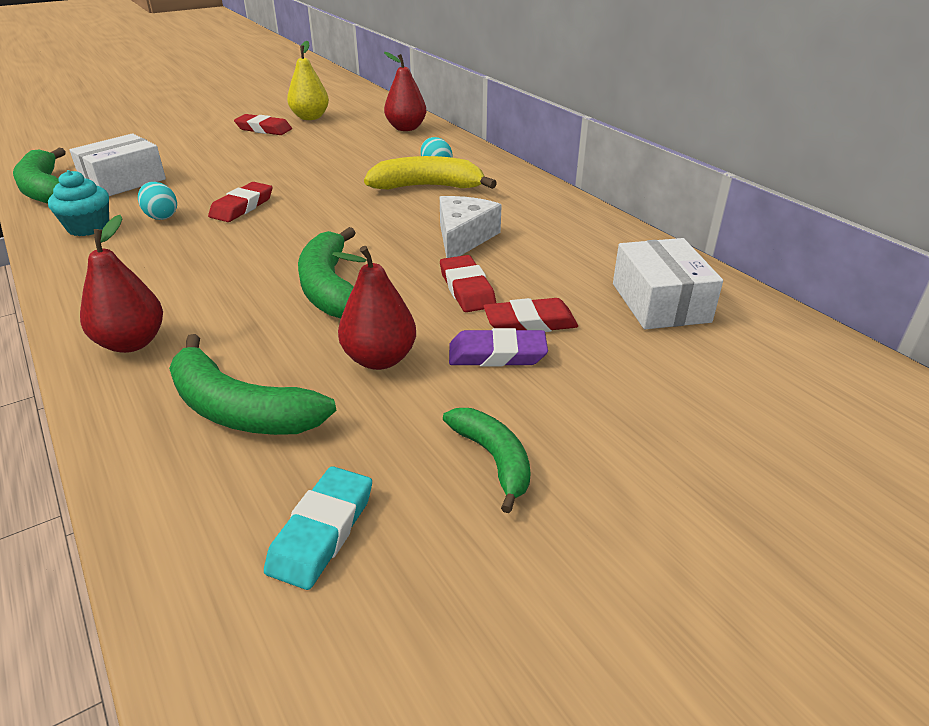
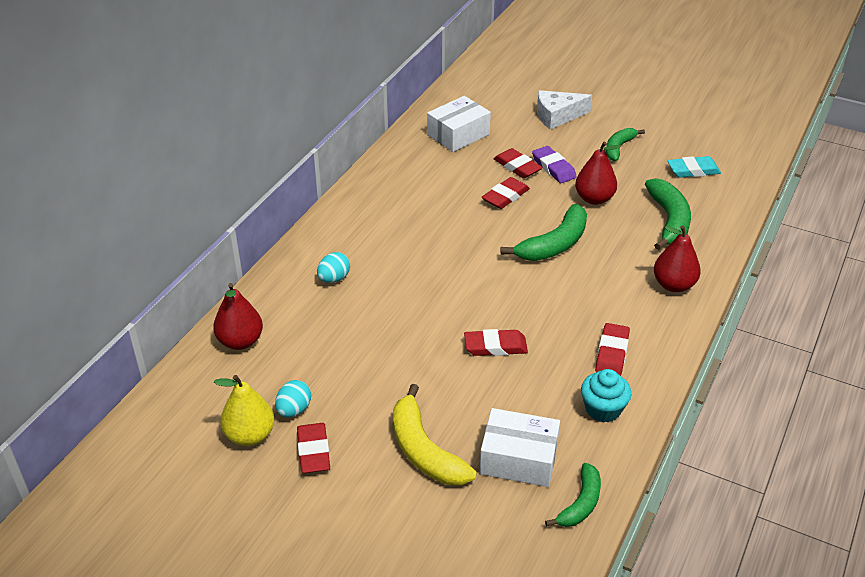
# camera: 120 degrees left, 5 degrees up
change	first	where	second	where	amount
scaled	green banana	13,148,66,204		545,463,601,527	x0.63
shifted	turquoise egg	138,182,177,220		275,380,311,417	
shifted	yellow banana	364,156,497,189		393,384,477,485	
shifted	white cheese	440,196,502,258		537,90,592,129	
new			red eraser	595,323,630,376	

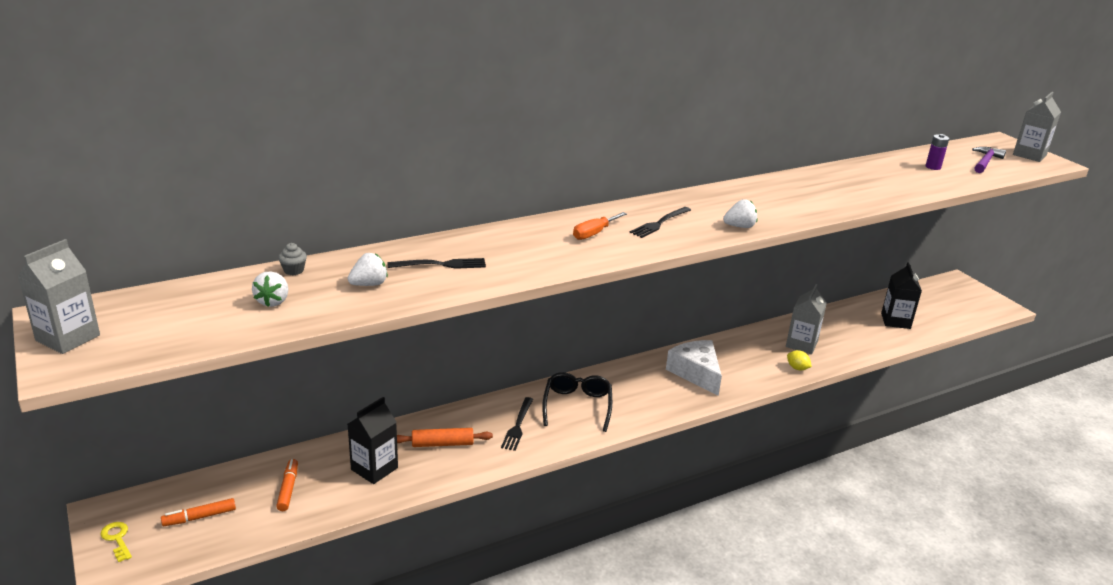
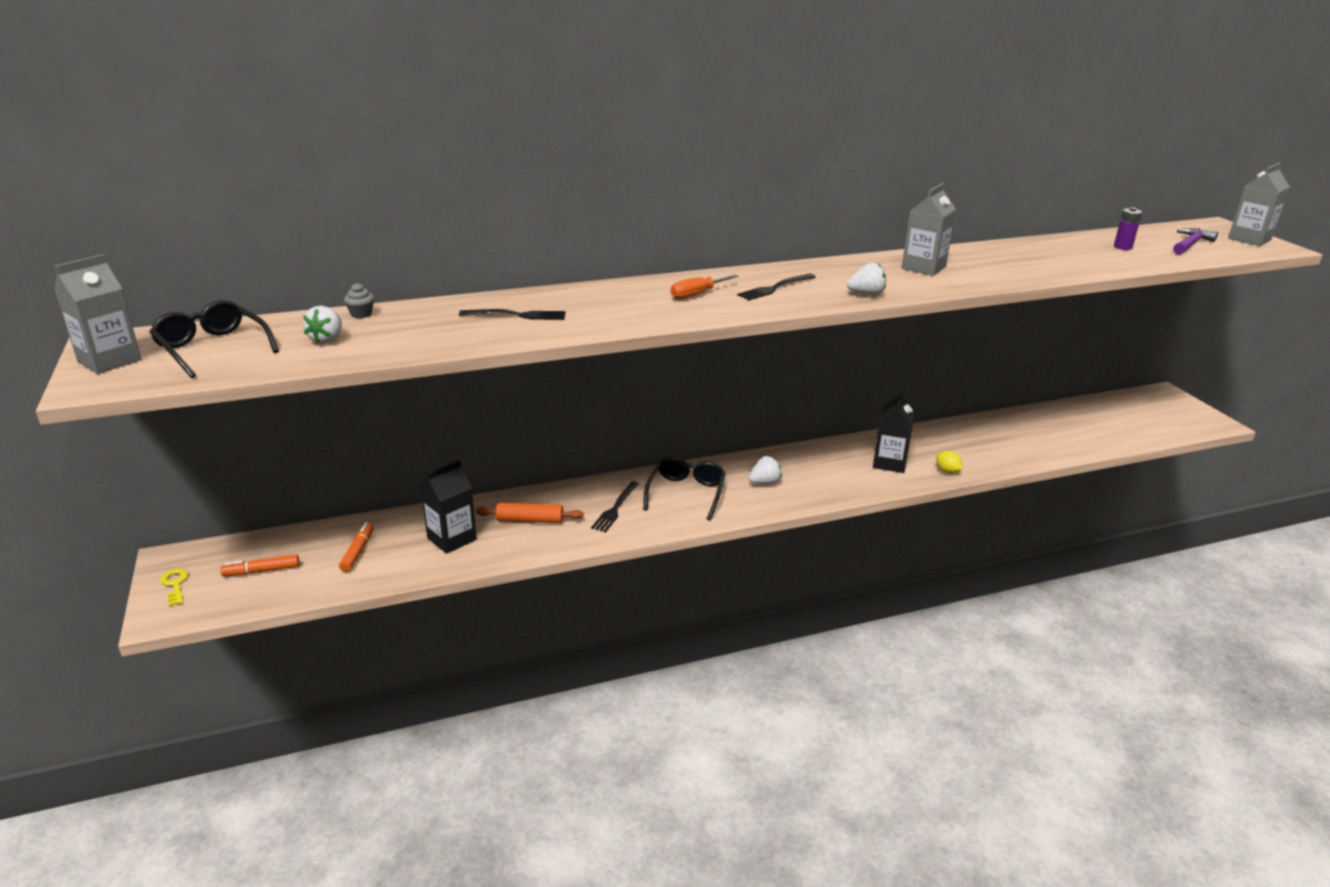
# camera: 10 degrees right, 0 degrees up
change	first	where	second	where	amount
shifted	white strawberry	348,253,388,286		749,456,782,484	
gone	white cheese	666,340,722,396			
shifted	grey carton	786,284,827,354		902,183,956,276	
shifted	black carton	881,262,922,329		873,390,915,473	
new			black glasses	149,300,279,378	

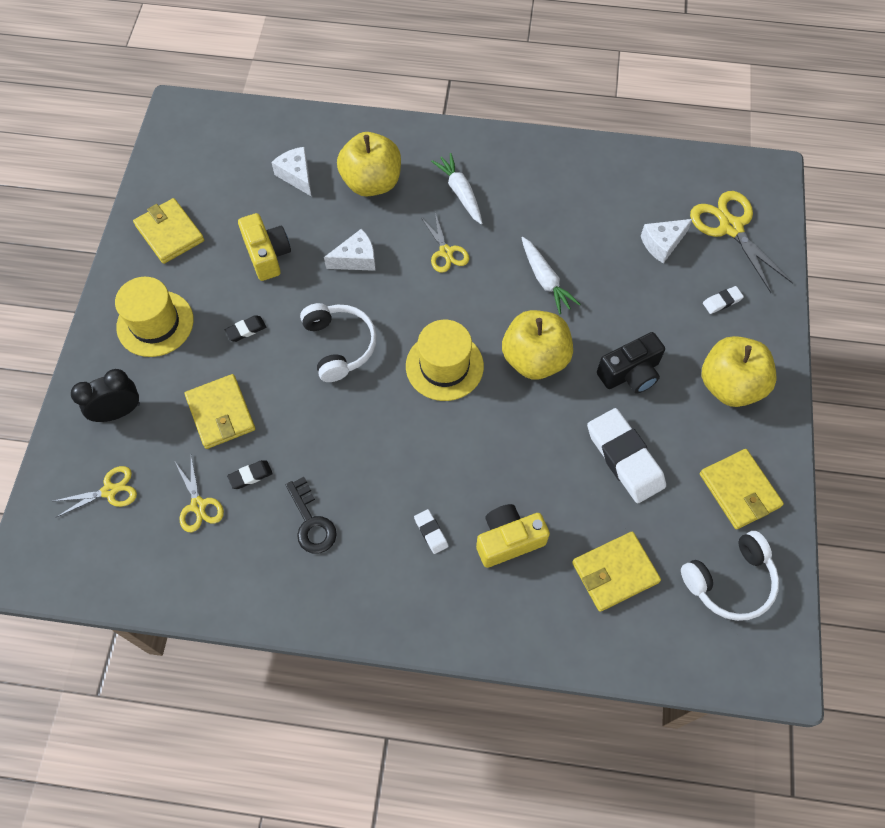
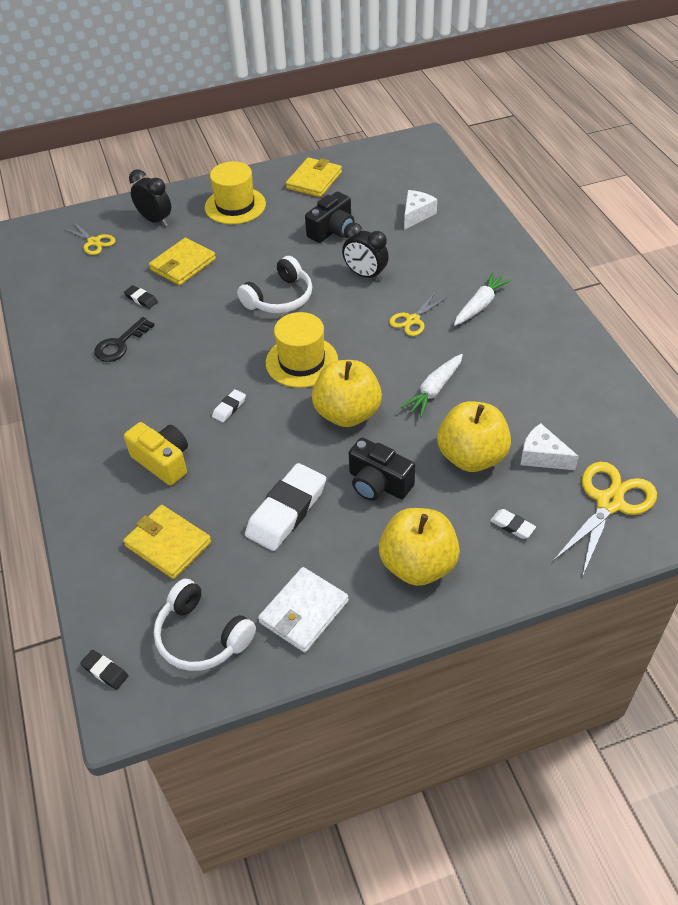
# camera: 65 degrees right, 15 degrees down
change	first	where	second	where	amount
gone	yellow scissors	175,456,224,532			
shifted	black eraser	225,315,266,342		80,650,128,690	
repainted	yellow camera	238,213,291,281	black camera	305,191,354,243	
swapped	white cheese	324,229,375,271	black clock	342,223,389,281	
shifted	yellow apple	337,132,401,197		437,401,511,472	
shifted	white eraser	414,509,448,554		212,389,246,422	
repainted	yellow wallet	700,449,784,530	white wallet	258,567,349,653	

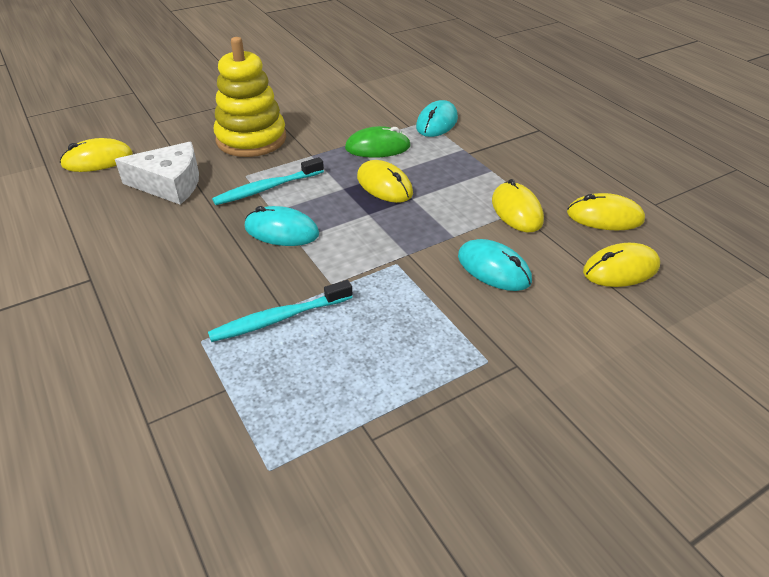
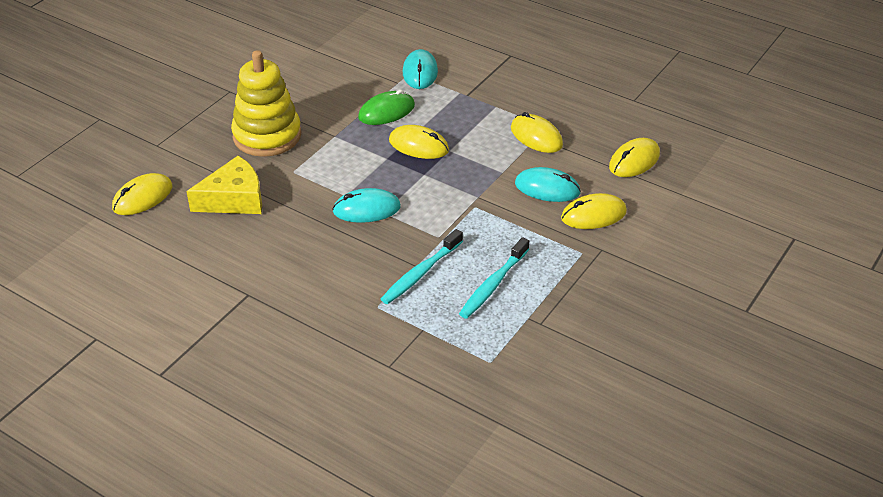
# camera: 25 degrees left, 0 degrees up
change	first	where	second	where	amount
repainted	white cheese	115,142,199,205	yellow cheese	186,156,262,214	
shifted	turquoise toothbrush	212,157,324,205		459,237,529,319	
shifted	yellow mouse	567,193,645,230		561,193,627,229	

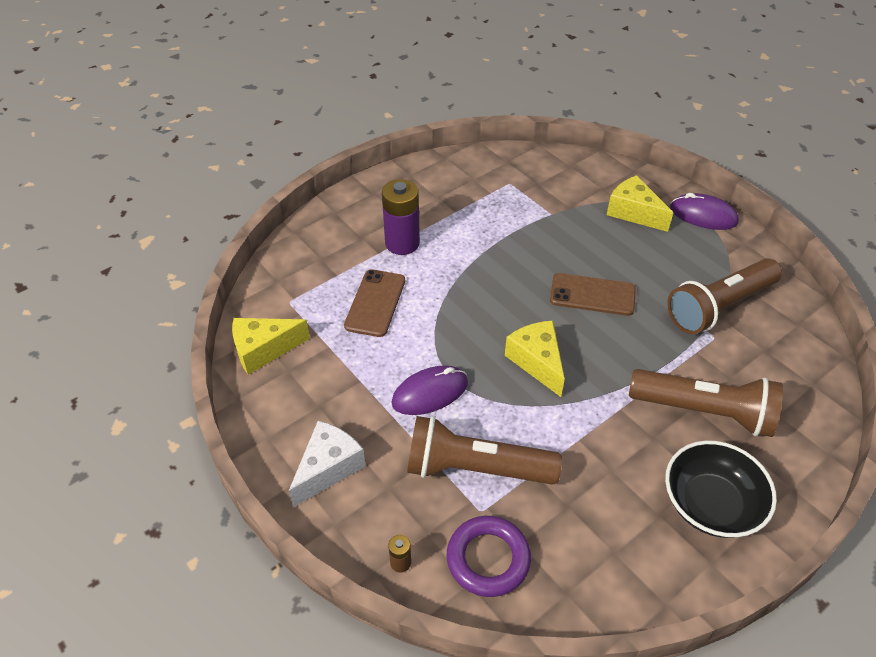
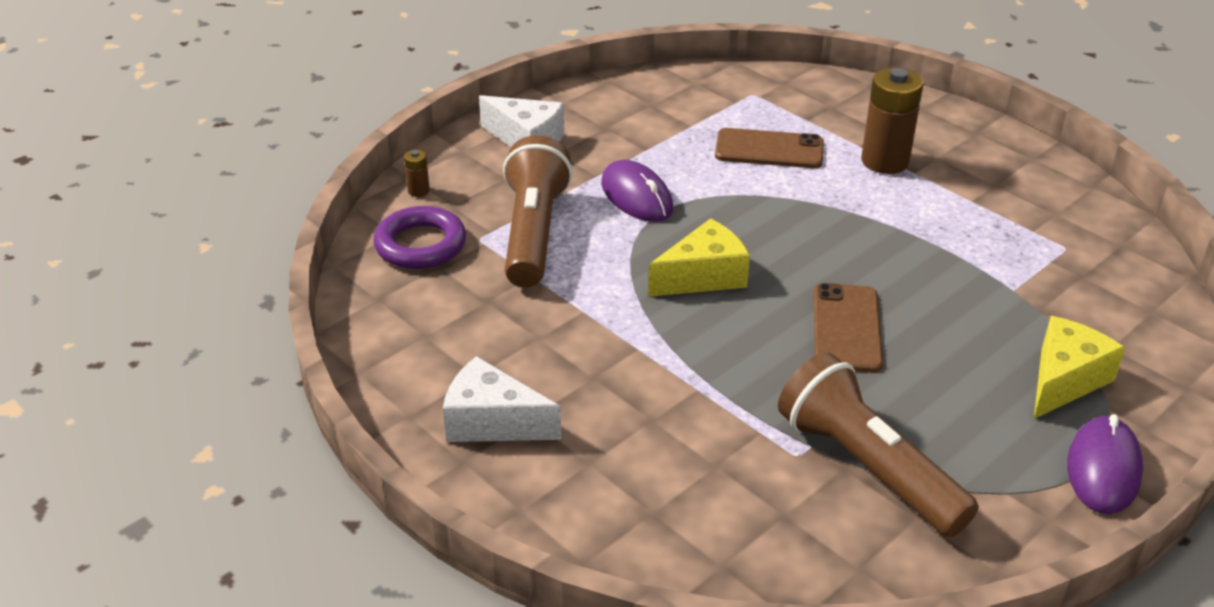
# camera: 85 degrees right, 10 degrees down
change	first	where	second	where	amount
gone	yellow cheese	232,318,310,375			
repainted	purple battery	382,179,420,255	brown battery	861,68,923,174	
gone	brown flashlight	629,369,783,437			
swapped	black bowl	665,440,777,538	white cheese	443,356,562,442	

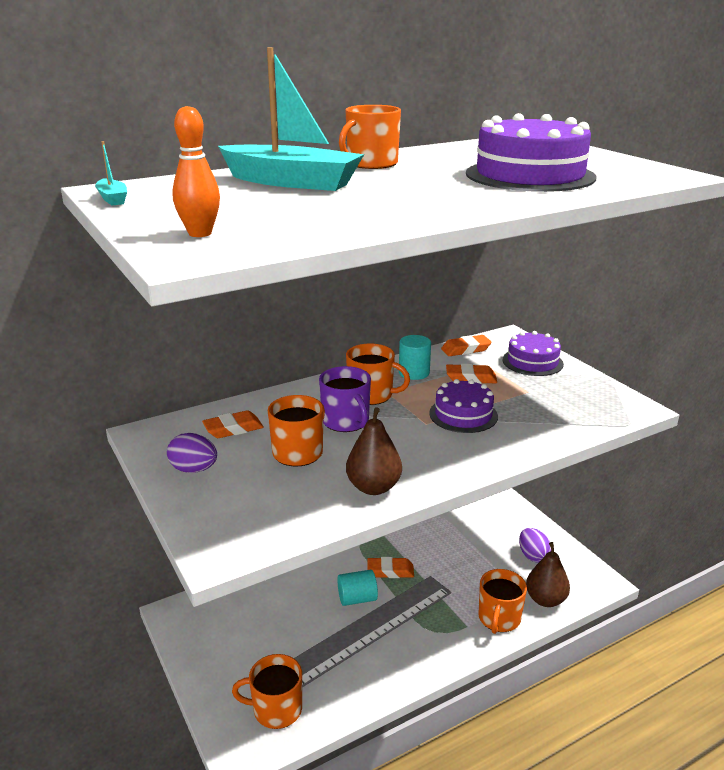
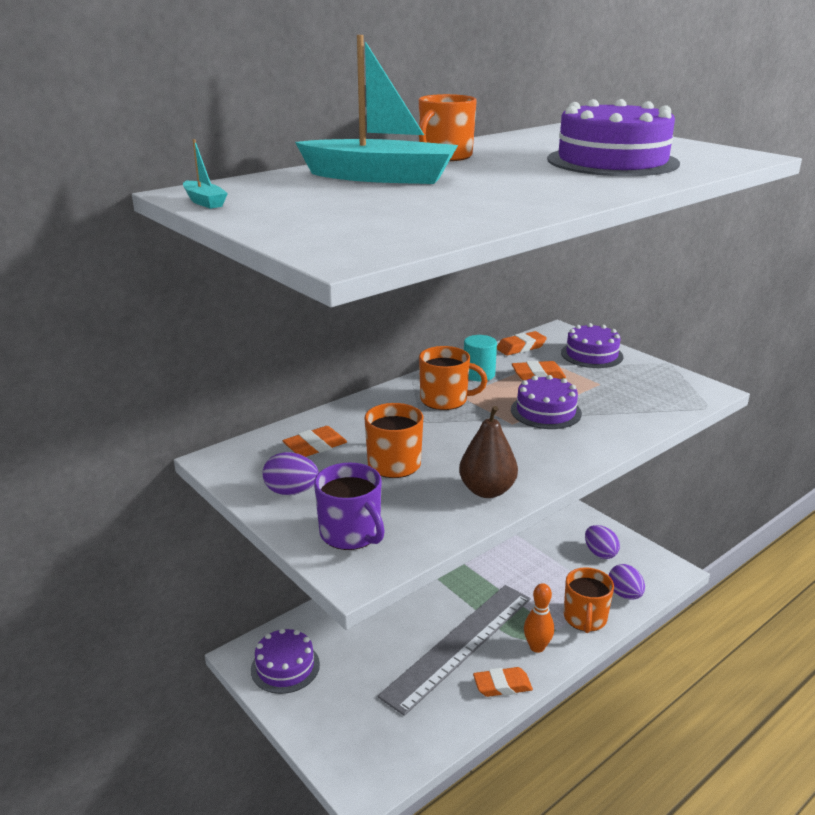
# camera: 10 degrees left, 0 degrees up
change	first	where	second	where	amount
shifted	orange bowling pin	172,106,220,237		524,583,554,653	
gone	orange mug	232,654,302,729			
shifted	purple mug	319,366,371,432		314,463,385,550	
gone	turquoise cylinder	337,570,378,606			
shifted	orange eraser	367,557,414,578		473,667,533,697	
swapped	brown pear	526,542,570,607	purple egg	608,564,645,600	
new			purple cake	251,628,320,694	

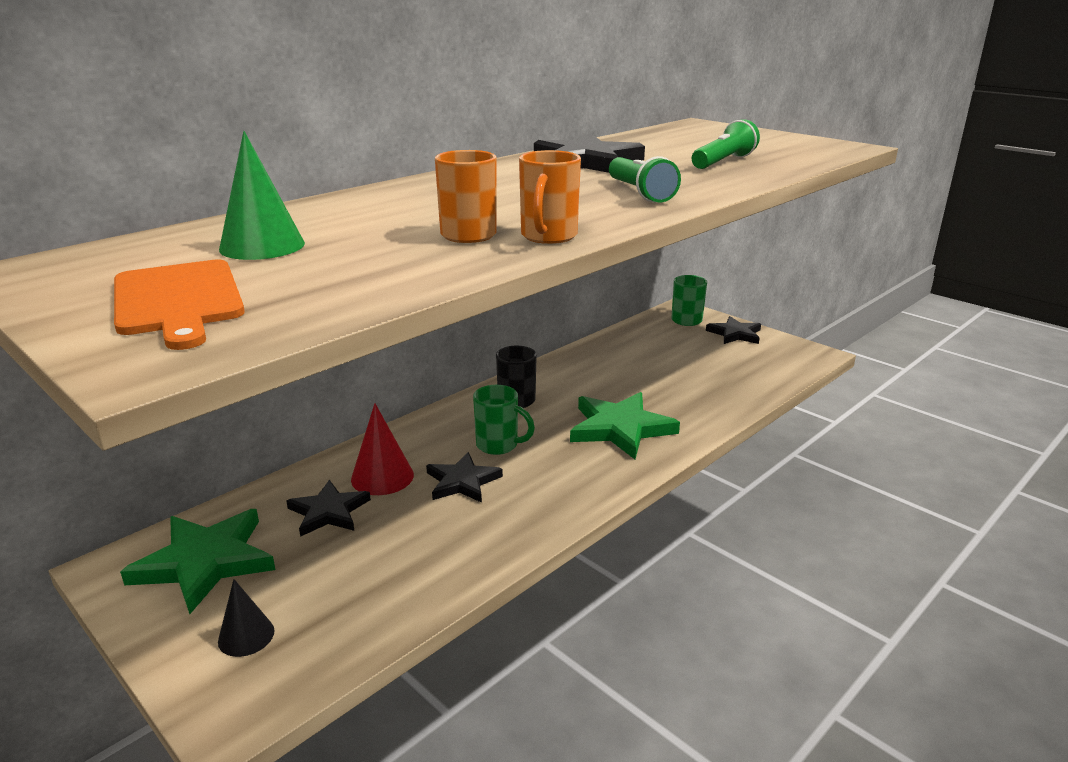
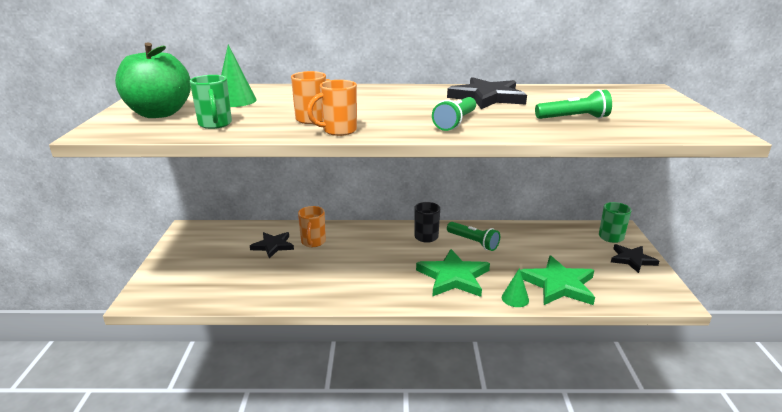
# camera: 45 degrees right, 0 degrees up
change	first	where	second	where	amount
swapped	orange cutting board	114,259,245,350	green apple	115,43,191,118	
shifted	green star	120,509,275,614		520,255,595,305	
gone	black cone	218,579,274,657			
swapped	red cone	351,403,414,495	orange mug	298,206,326,247	
gone	black star	426,452,503,503			
shifted	green mug	473,385,535,455		190,75,232,129	
new			green flashlight	447,222,500,251	
new			green cone	502,268,529,307	

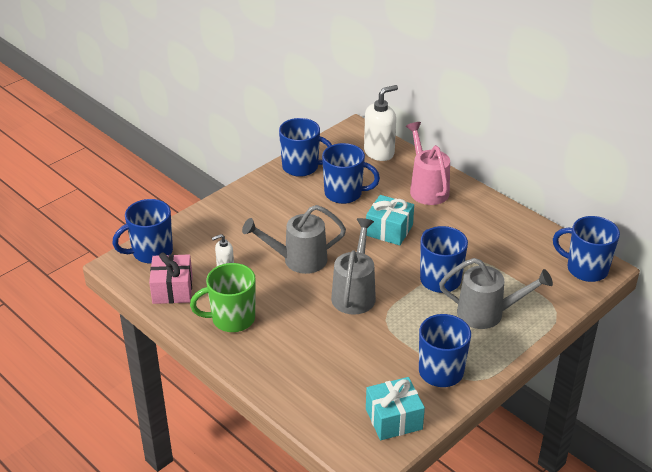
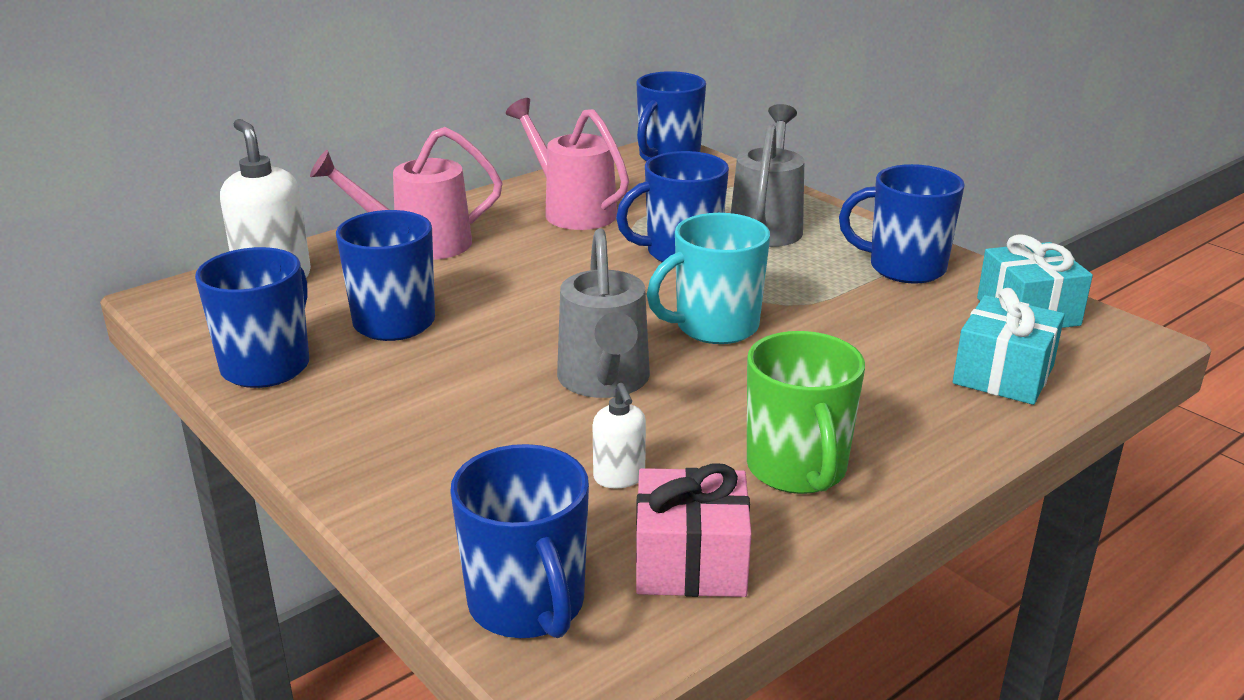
# camera: 85 degrees left, 10 degrees down
change	first	where	second	where	amount
swapped	grey watering can	331,218,376,315	turquoise mug	647,213,770,344	
shifted	turquoise gift	366,195,414,245		953,288,1065,405	
new			pink watering can	506,98,629,230	

